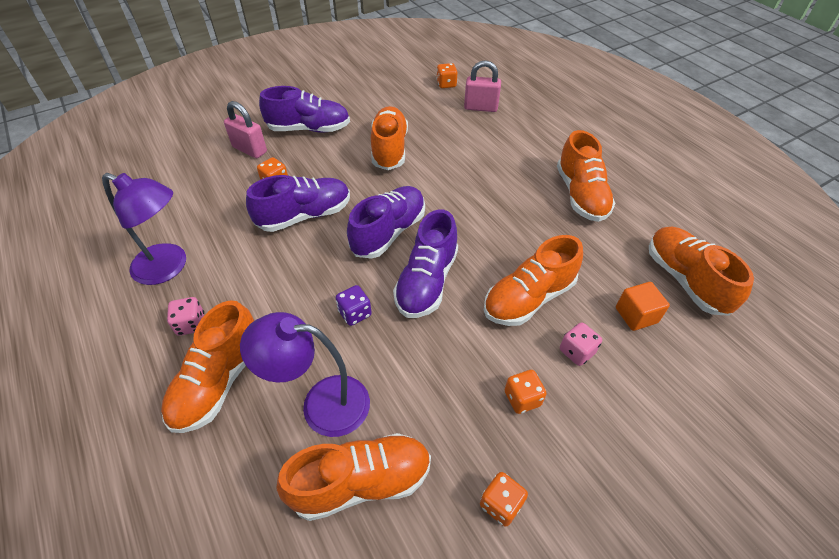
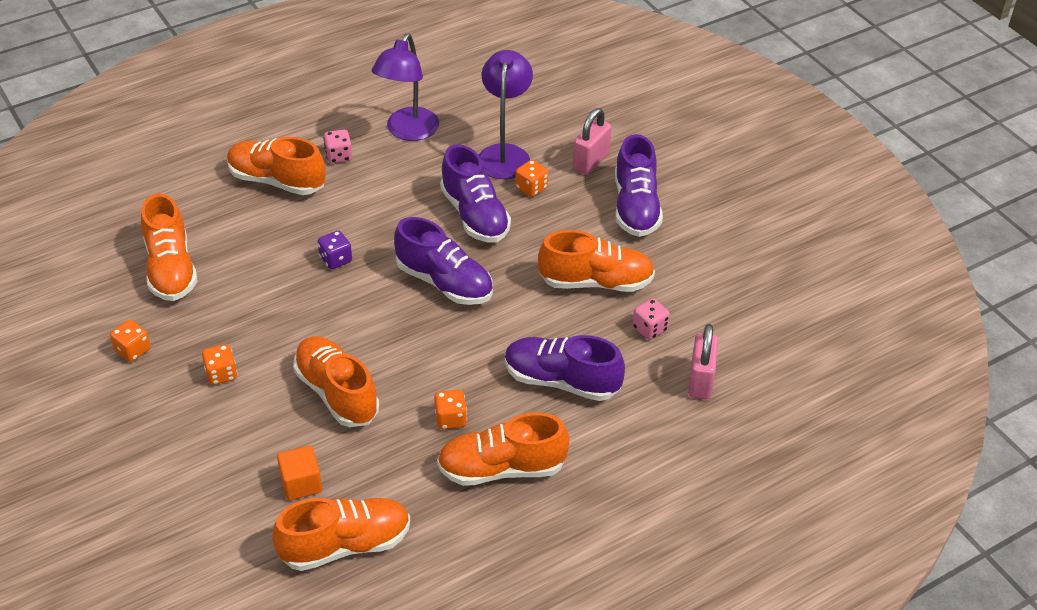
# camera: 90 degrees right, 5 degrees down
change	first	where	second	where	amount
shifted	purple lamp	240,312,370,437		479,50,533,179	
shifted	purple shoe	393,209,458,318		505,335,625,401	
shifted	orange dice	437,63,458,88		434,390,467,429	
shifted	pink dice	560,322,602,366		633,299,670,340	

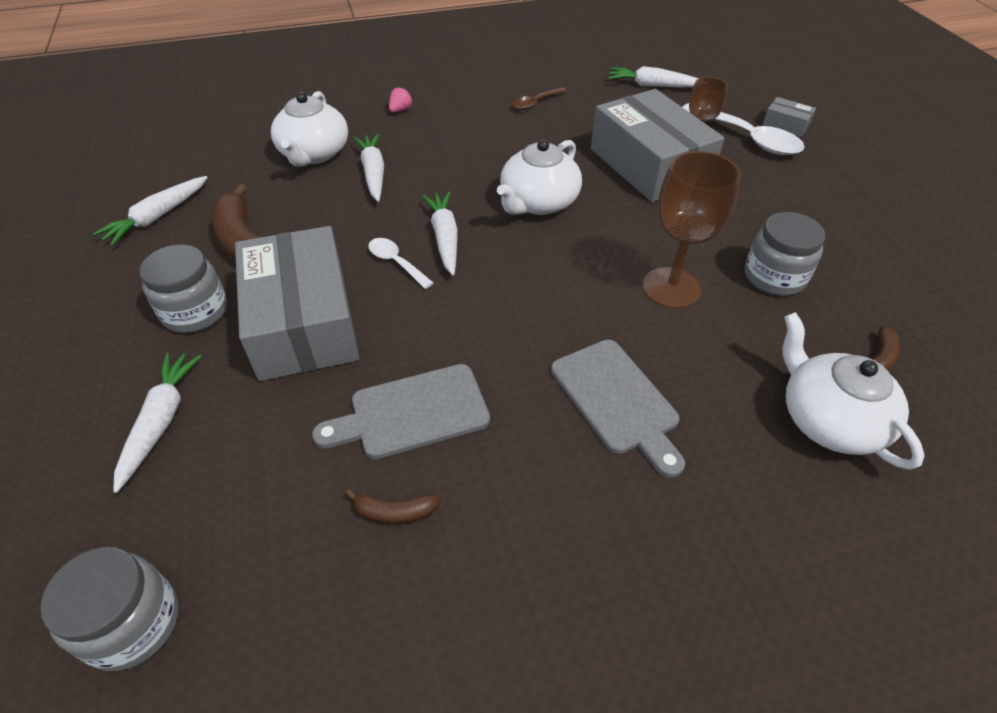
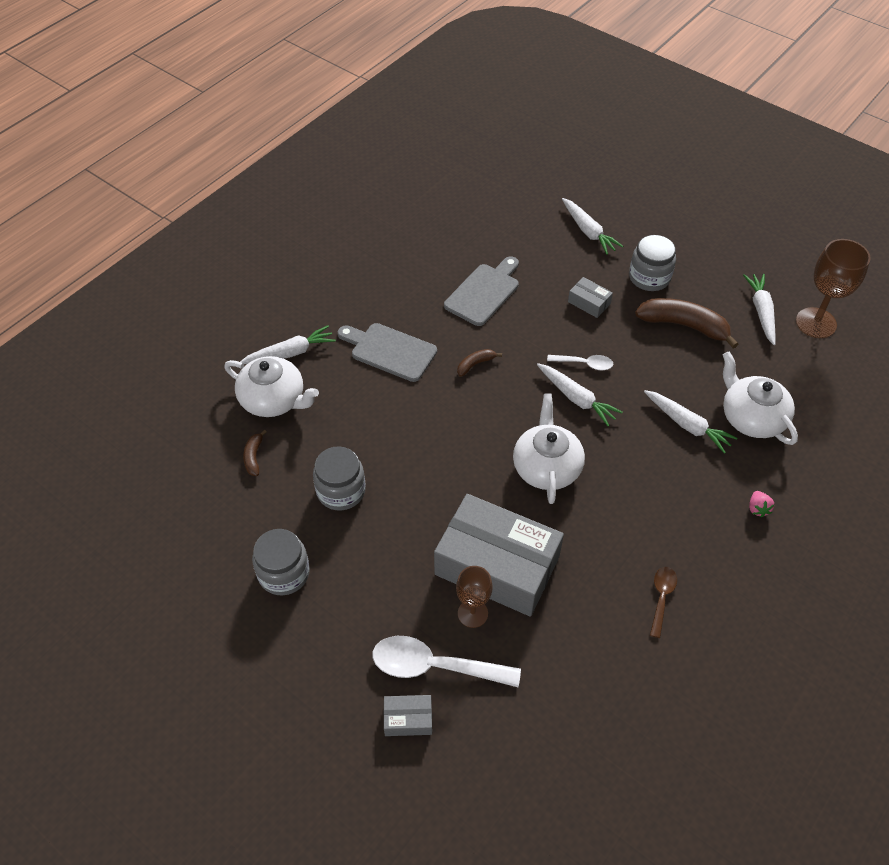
# camera: 145 degrees right, 5 degrees up
change	first	where	second	where	amount
shifted	grey jar	40,547,179,671		252,529,310,595	
scaled	grey box	235,226,359,381		568,277,613,318	x0.41
shifted	brown banana	346,489,440,524		457,349,502,377	
shifted	white carrot	608,66,699,88		240,325,336,364	
shifted	brown goblet	643,151,741,309		796,239,871,338	

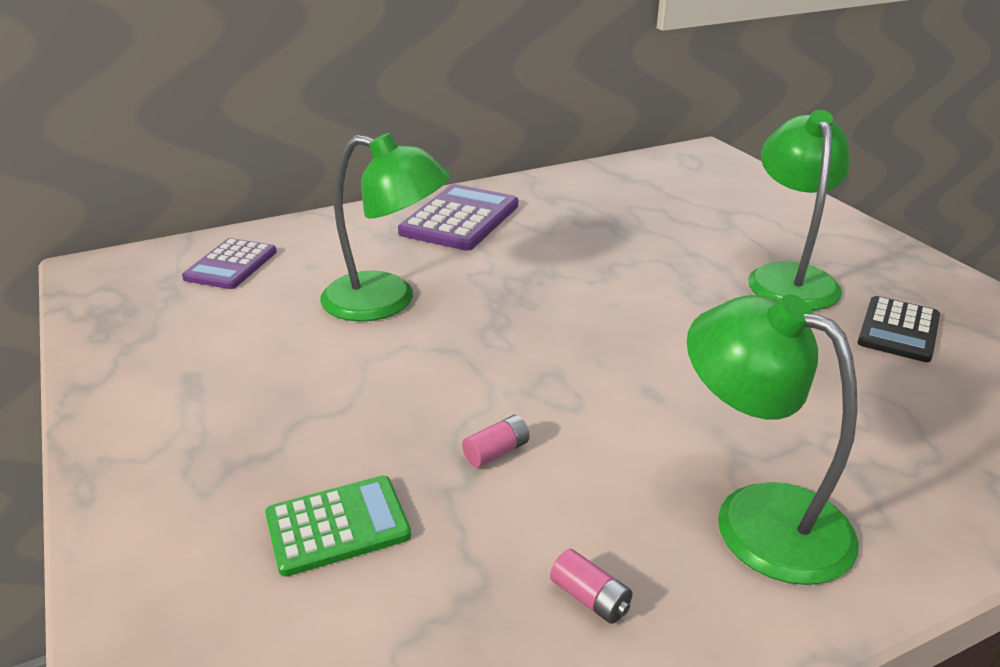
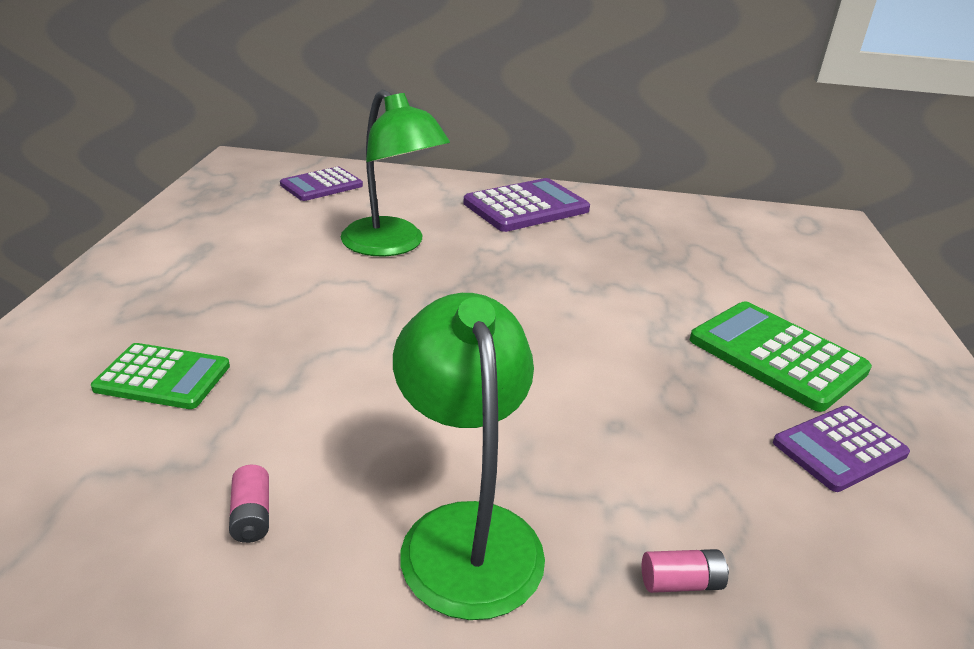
# camera: 30 degrees right, 0 degrees up
change	first	where	second	where	amount
shifted	pink battery	462,415,530,468		642,549,729,593	
swapped	green lamp	748,110,850,310	green calculator	690,301,872,412	
repainted	black calculator	858,296,940,362	purple calculator	773,406,910,492	

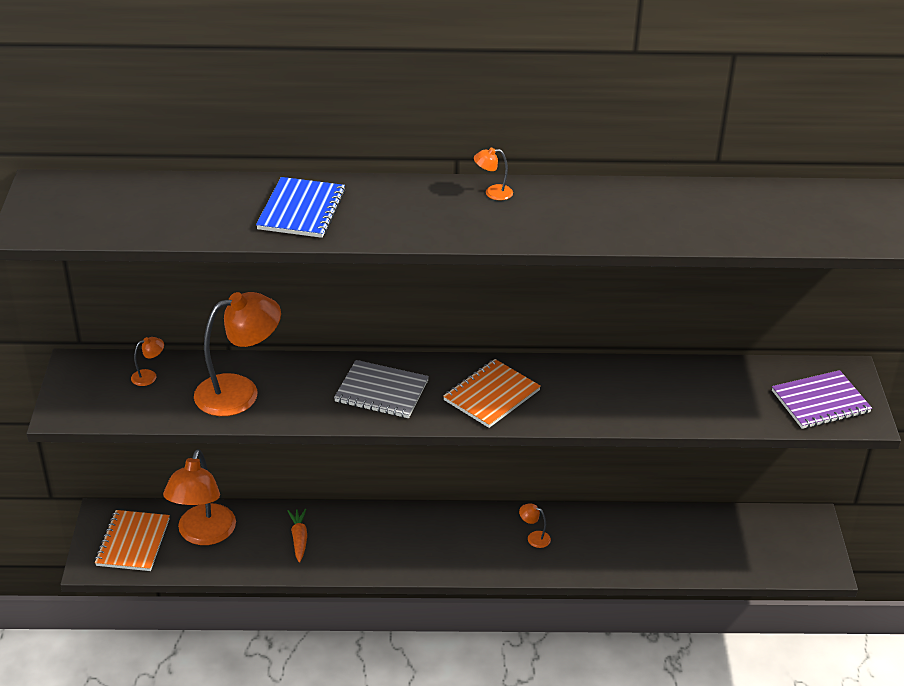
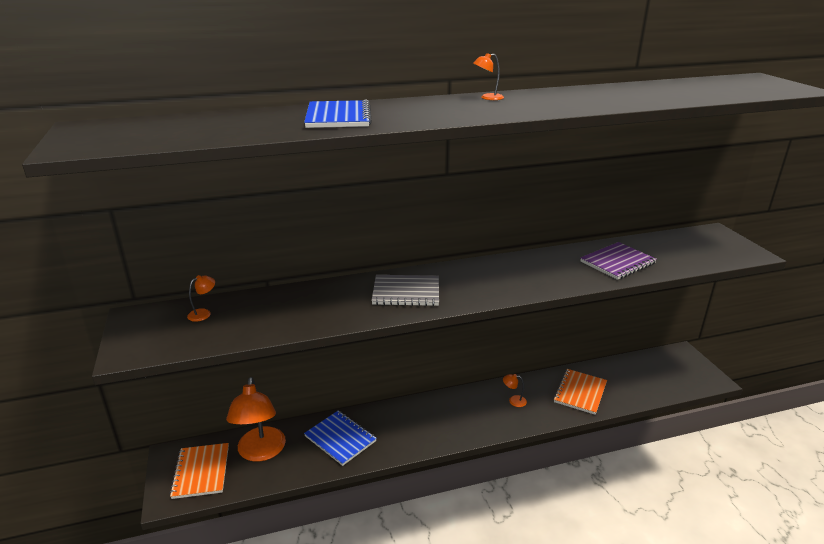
# camera: 15 degrees left, 10 degrees down
change	first	where	second	where	amount
gone	orange lamp	194,292,281,416			
swapped	orange carrot	288,509,307,563	blue notebook	304,411,377,466	
shifted	orange notebook	443,359,541,428		553,369,607,415	
shifted	purple notebook	772,370,872,429		580,242,657,280	

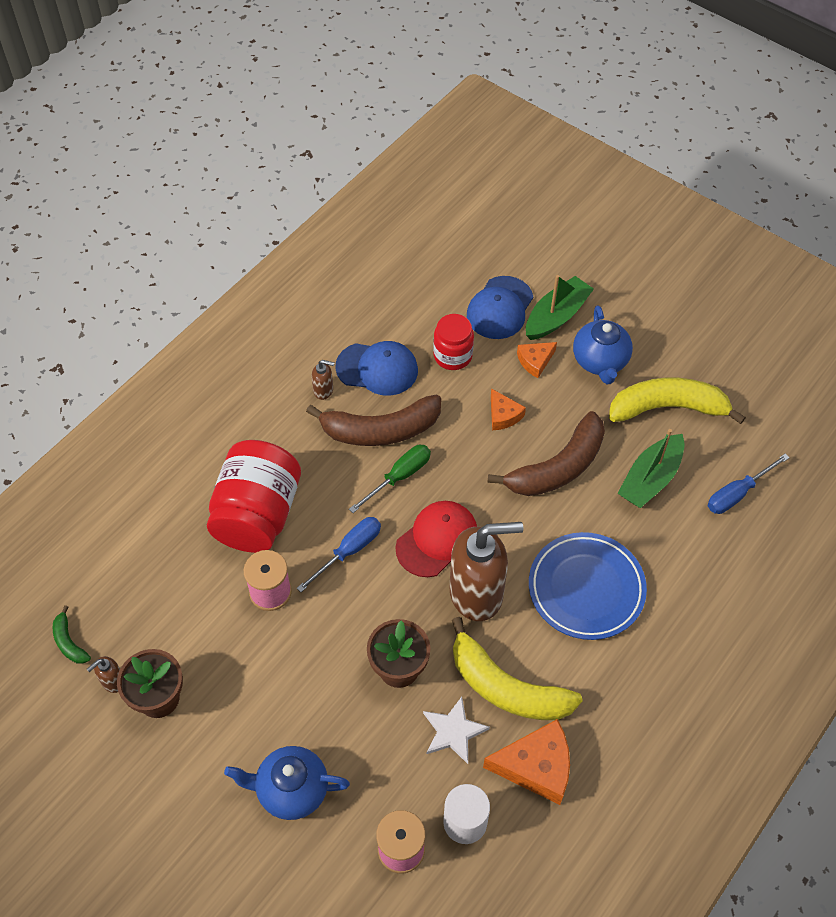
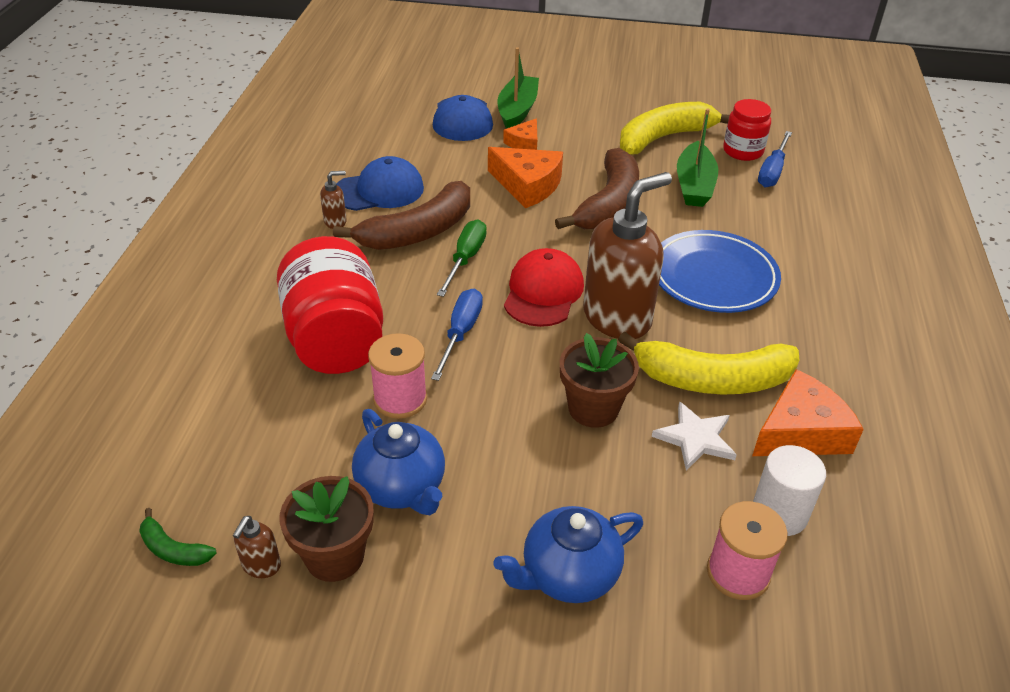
# camera: 30 degrees left, 15 degrees down
change	first	where	second	where	amount
shifted	red jar	433,314,474,370		723,99,771,161	
scaled	orange cheese	491,388,526,430		488,147,563,208	x1.75
shifted	blue teapot	573,306,633,384		352,409,445,515	

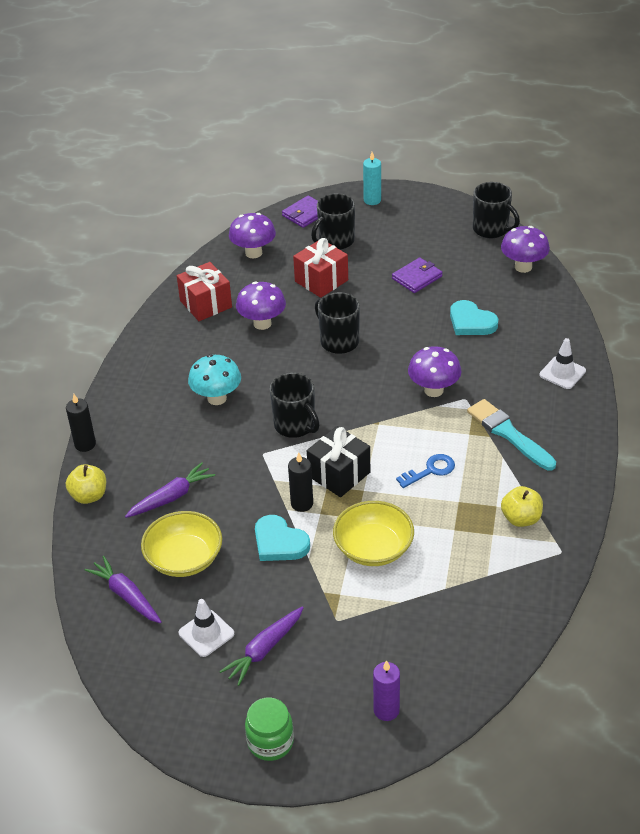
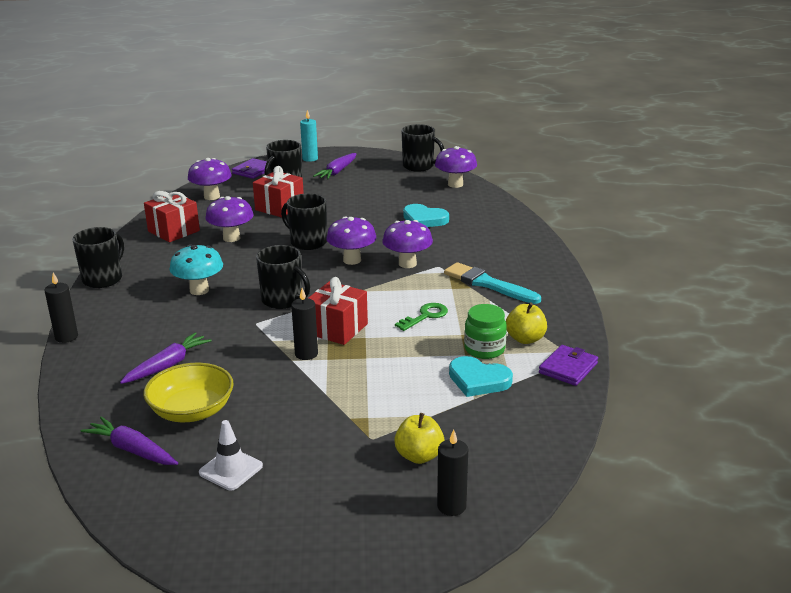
# camera: 15 degrees left, 15 degrees down
change	first	where	second	where	amount
shifted	yellow apple	66,464,106,504		394,413,445,464	
shifted	purple carrot	219,606,304,686		313,153,357,179	
shifted	green jar	245,698,294,761		464,304,507,359	
shifted	turquoise heart	255,515,310,561		449,356,513,397	
repainted	black gift	307,426,370,497	red gift	308,277,368,345	
gone	yellow bowl	333,501,414,566			
repainted	purple candle	373,660,400,721	black candle	437,430,468,516	
shifted	purple wallet	392,257,443,293		539,345,598,386	
repainted	blue key	396,454,455,488	green key	395,303,448,331	
gone	white traffic cone	539,338,586,389			
new			black mug	72,227,124,288	
new			purple mushroom	326,216,376,265	

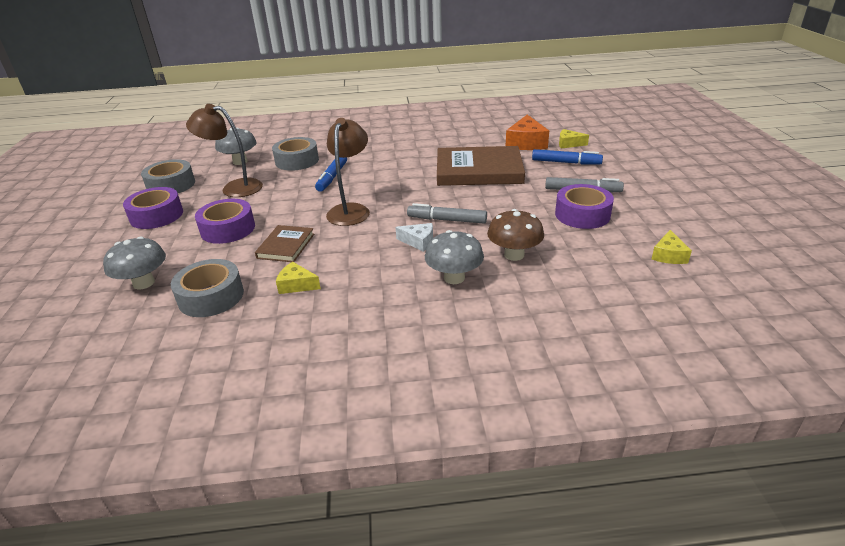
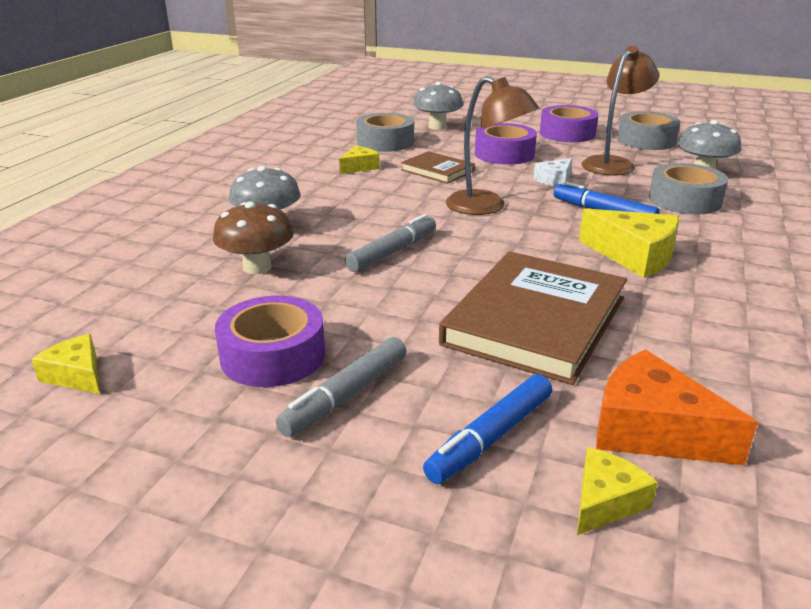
# camera: 115 degrees right, 5 degrees down
change	first	where	second	where	amount
shifted	white cheese	395,223,433,252		534,158,572,187	
new			yellow cheese	579,208,679,278	

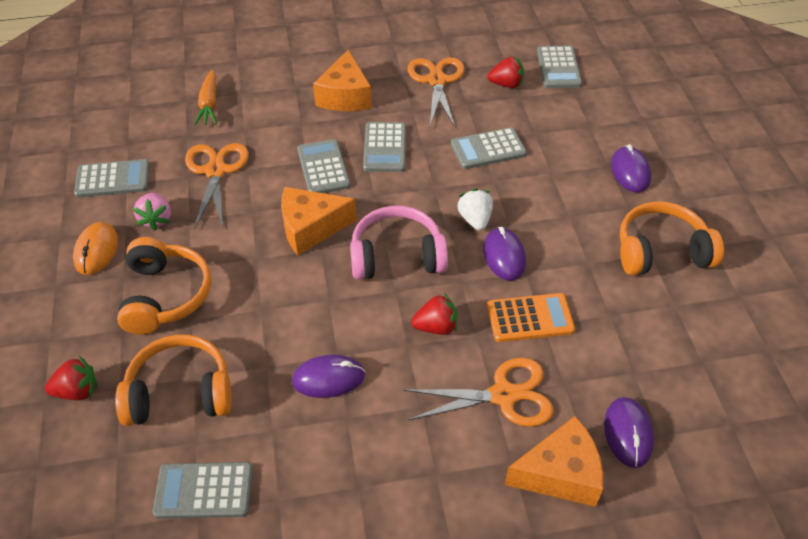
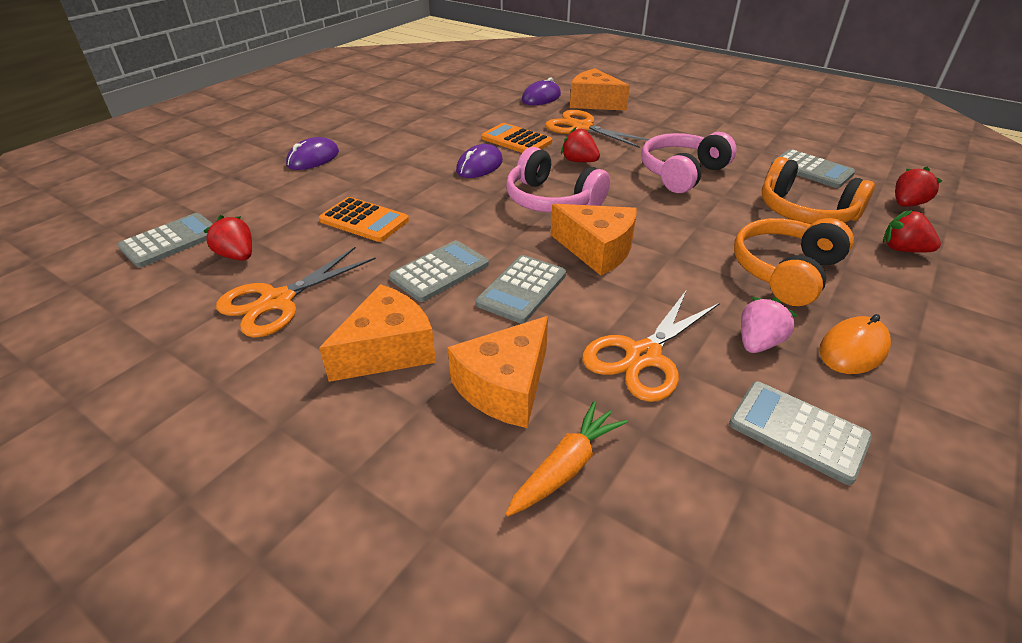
# camera: 135 degrees left, 10 degrees down
change	first	where	second	where	amount
swapped	purple mouse	292,354,365,398	pink headphones	641,132,737,193	
repainted	grey calculator	451,127,527,169	orange calculator	319,197,409,242	
gone	white strawberry	457,188,493,231			
gone	orange headphones	620,201,724,275			
new			orange cheese	448,316,548,428	
new			red strawberry	895,167,942,207	

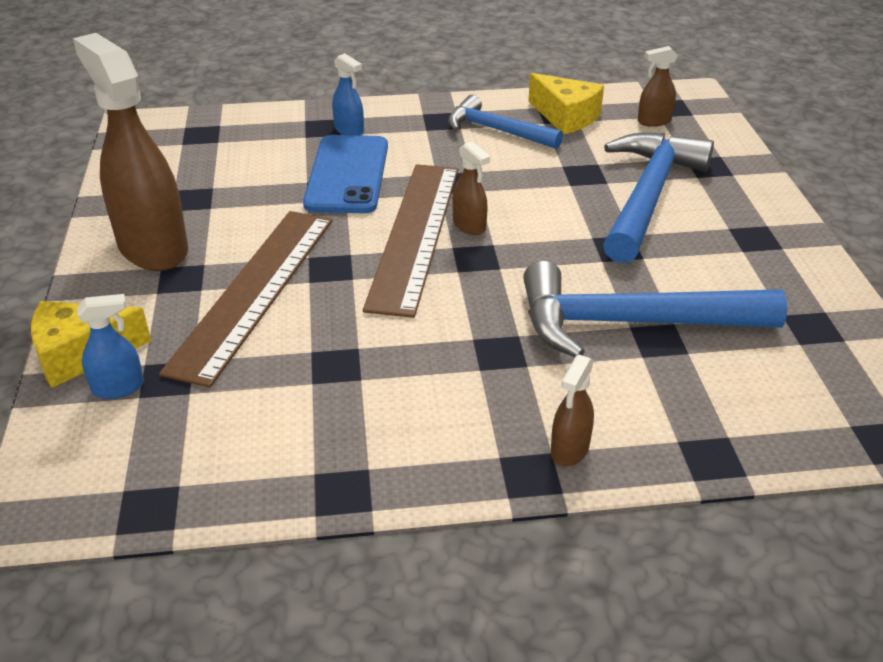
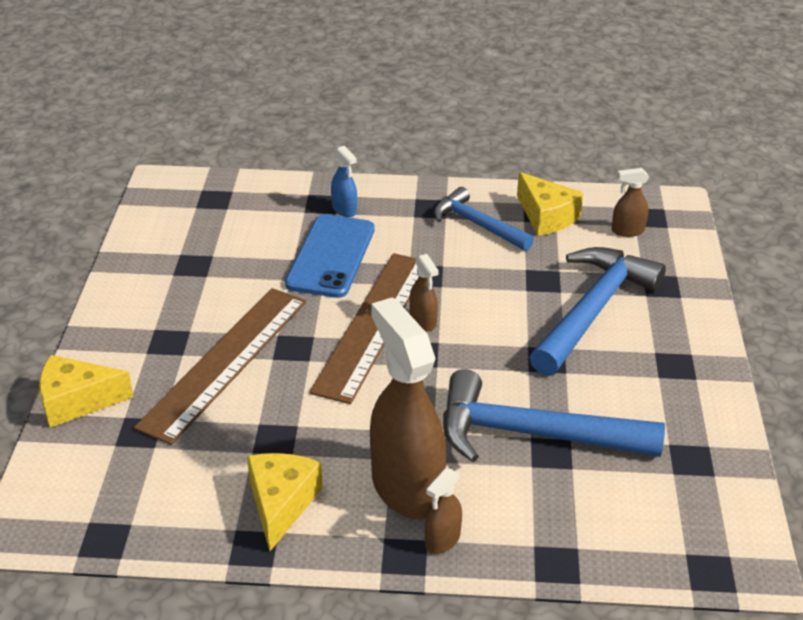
# camera: 10 degrees right, 0 degrees up
change	first	where	second	where	amount
shifted	brown spray bottle	73,33,188,271		370,297,446,520	
gone	blue spray bottle	77,294,144,399			
new			yellow cheese	247,453,323,551	

